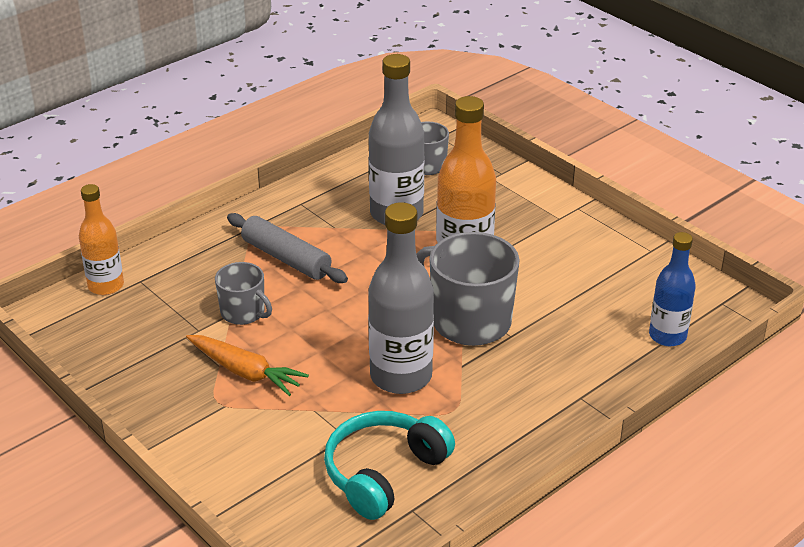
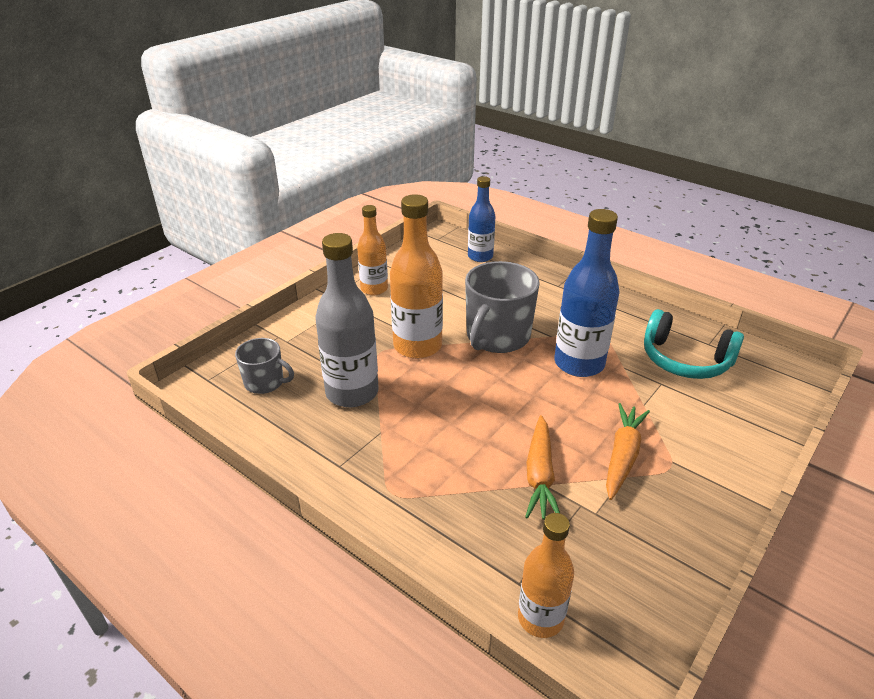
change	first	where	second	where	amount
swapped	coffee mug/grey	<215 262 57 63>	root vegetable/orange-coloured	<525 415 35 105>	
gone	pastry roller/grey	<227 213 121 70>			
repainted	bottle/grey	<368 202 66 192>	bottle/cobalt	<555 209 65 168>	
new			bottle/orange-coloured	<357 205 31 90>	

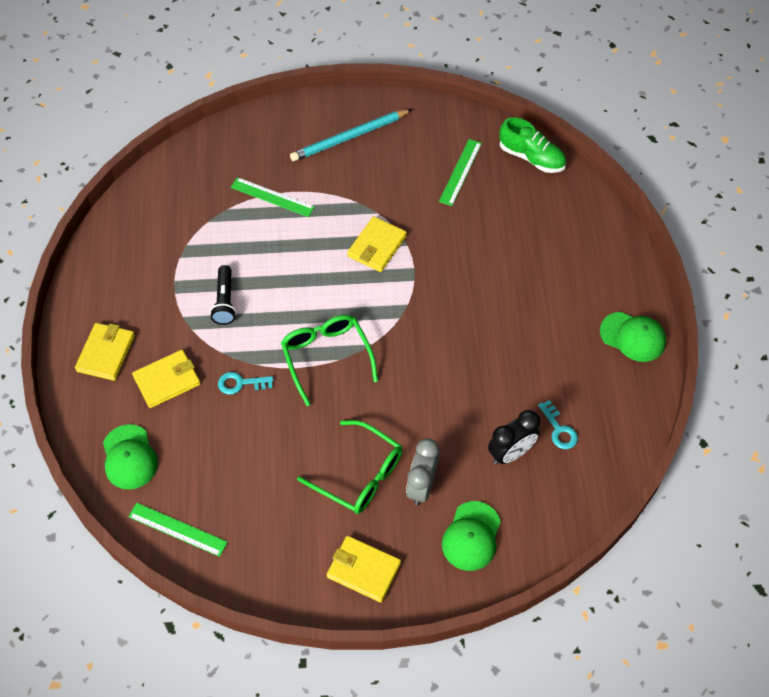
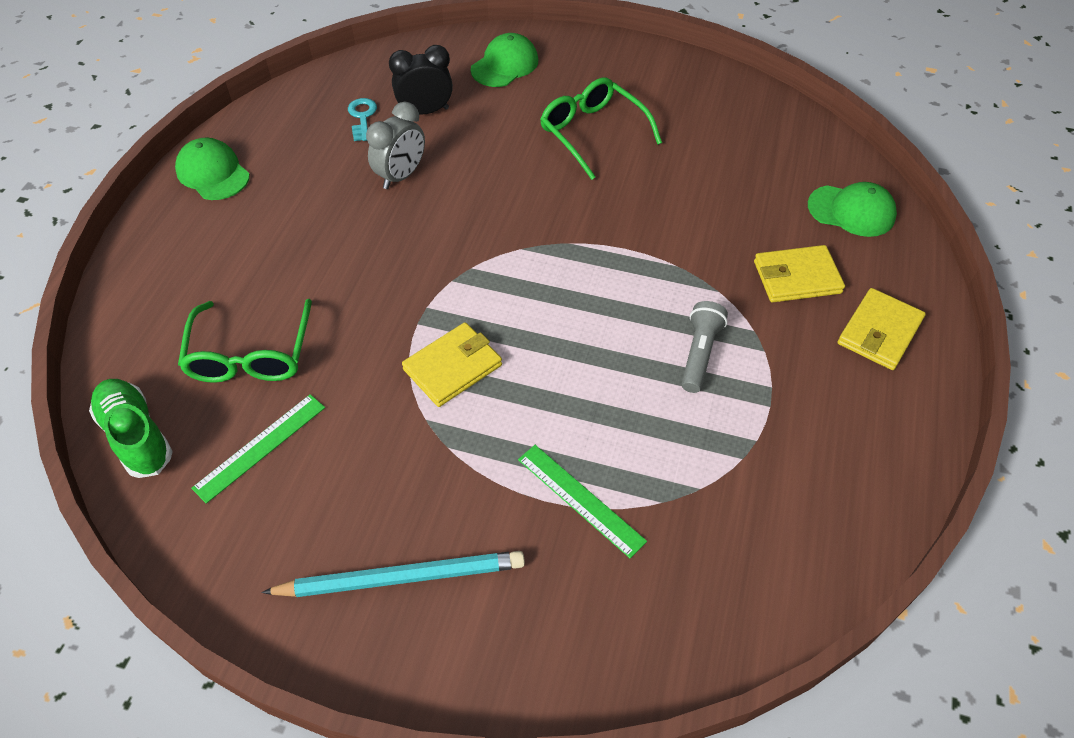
change	first	where	second	where	amount
rotated	baseball cap/green	<103 424 55 66>		<808 182 89 55>	105 degrees clockwise
gone	straightedge/green	<128 503 100 54>			
repainted	pocket torch/black	<210 265 26 60>	pocket torch/grey	<681 301 47 92>	
gone	key/aqua	<218 372 55 23>			
shifted	spectacles/green	<281 315 97 91>		<178 299 134 84>	
gone	wallet/bright yellow	<327 536 74 67>			
shifted	clock/grey	<406 438 33 67>		<366 101 59 88>	

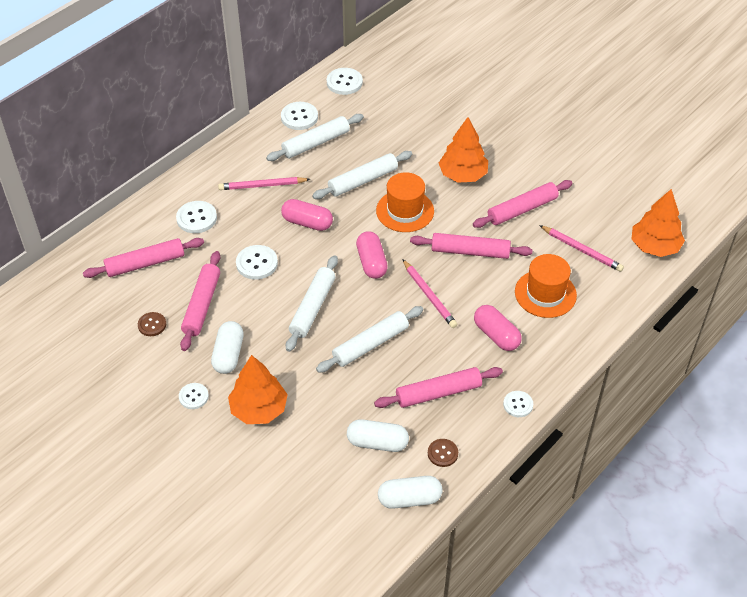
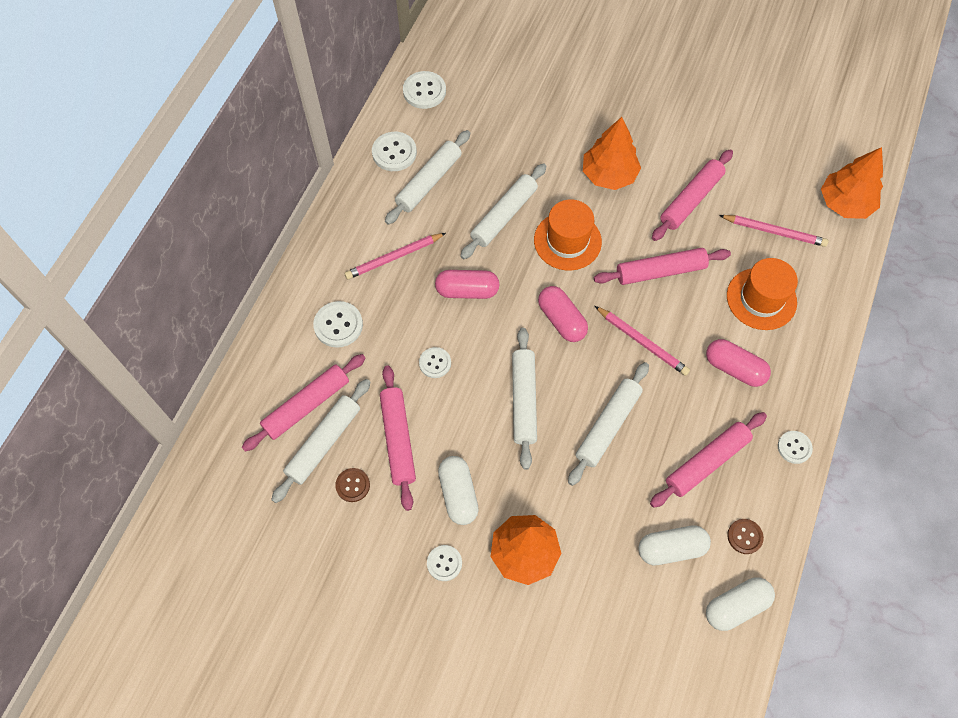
change	first	where	second	where	amount
scaled	shirt button/snow-white	<236 245 42 35>		<419 347 32 31>	x0.65
new			pastry roller/snow-white	<271 379 99 124>	

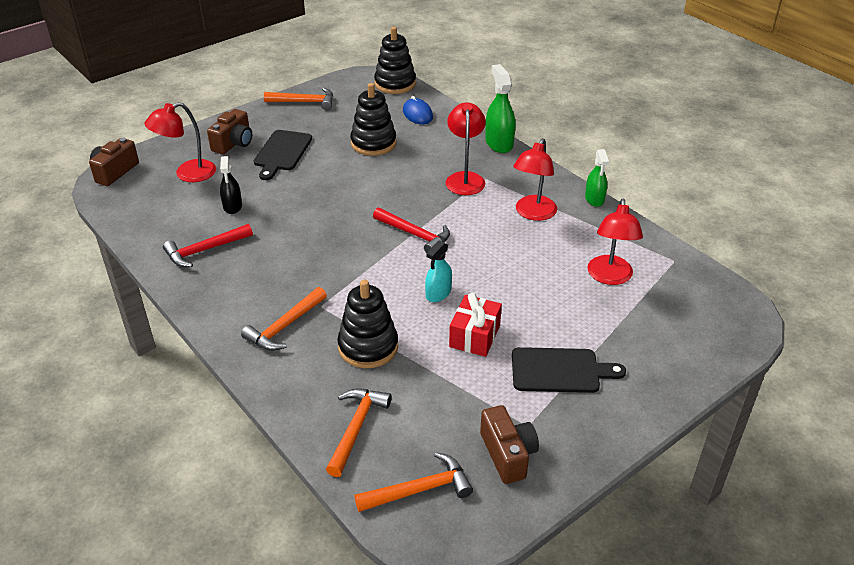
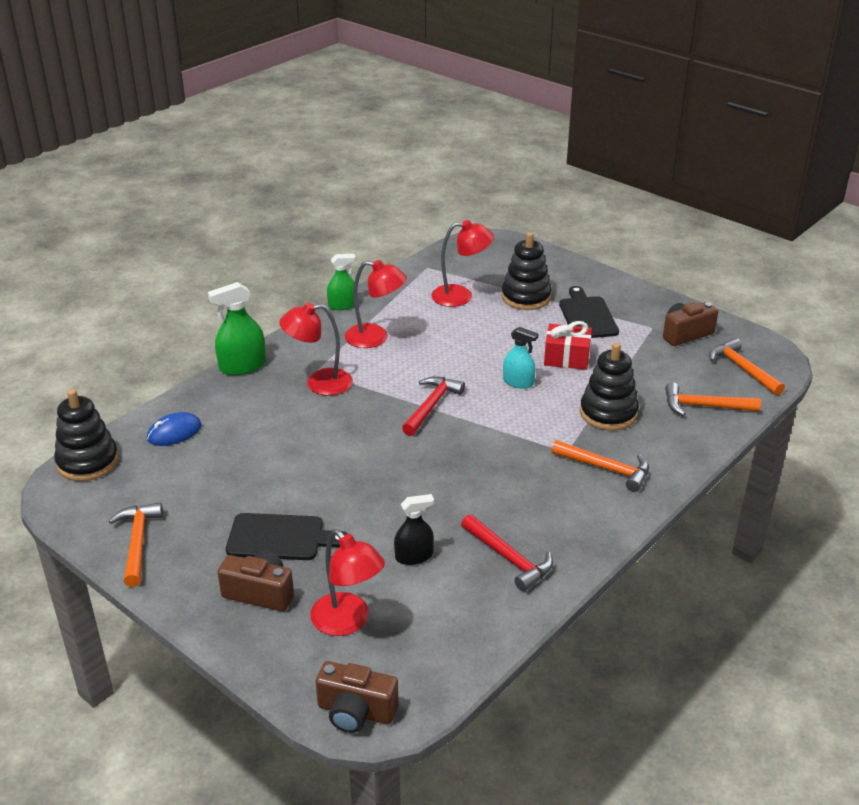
change	first	where	second	where	amount
shifted	ring stacker/black	<350 83 47 73>		<501 232 51 78>	

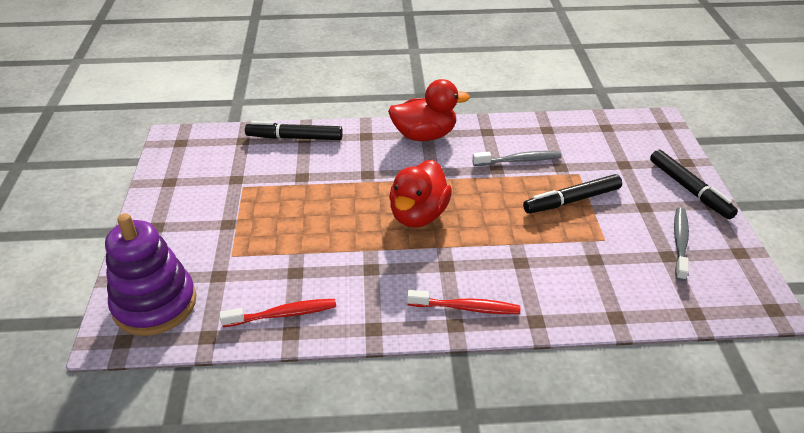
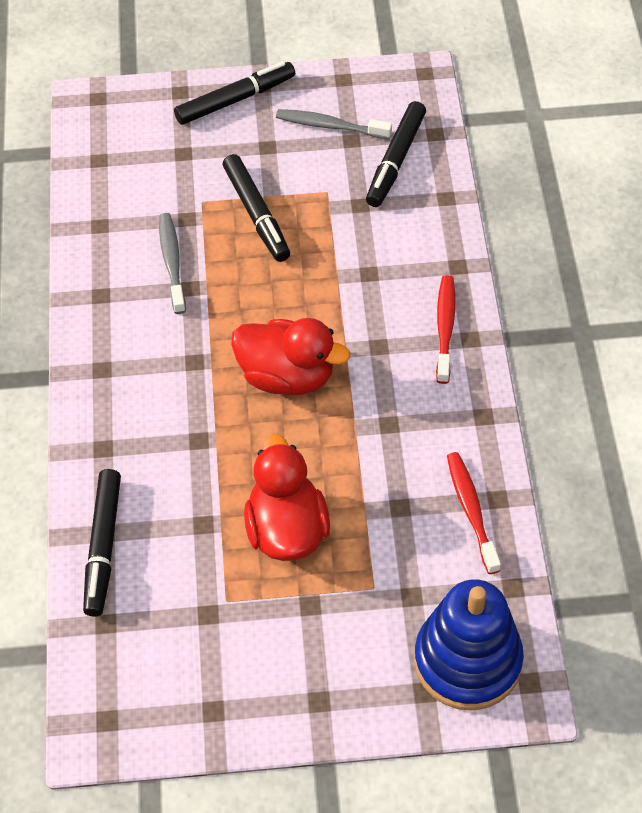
change	first	where	second	where	amount
repainted	ring stacker/royal purple	<105 213 91 123>	ring stacker/cobalt	<414 579 110 132>	
shifted	rubber duck/scarlet	<388 79 82 62>		<244 434 86 127>	
new			felt pen/black	<366 101 60 106>	

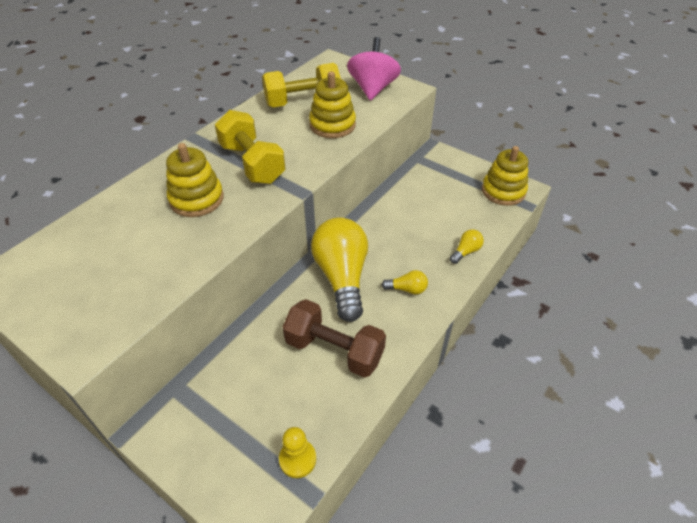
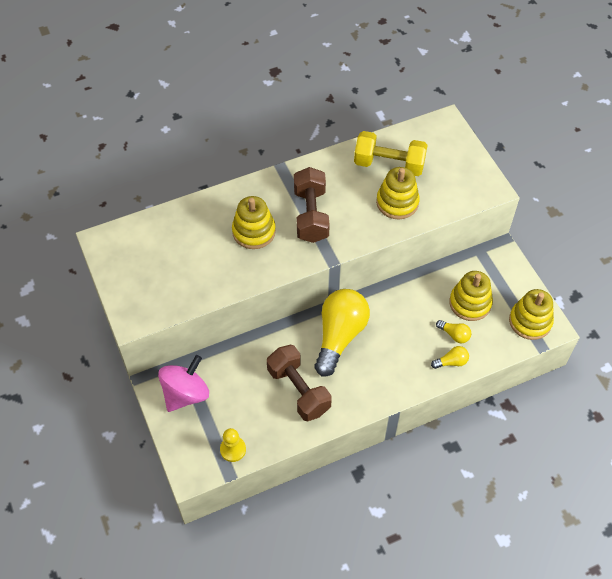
change	first	where	second	where	amount
repainted	free weight/bright yellow	<215 110 71 74>	free weight/dark brown	<294 167 36 76>	
shifted	spinning top/rose-pink	<347 37 54 64>		<158 355 51 57>	
shifted	lightbulb/bright yellow	<382 270 46 25>		<436 320 35 23>	
new			ring stacker/bright yellow	<449 271 44 50>	

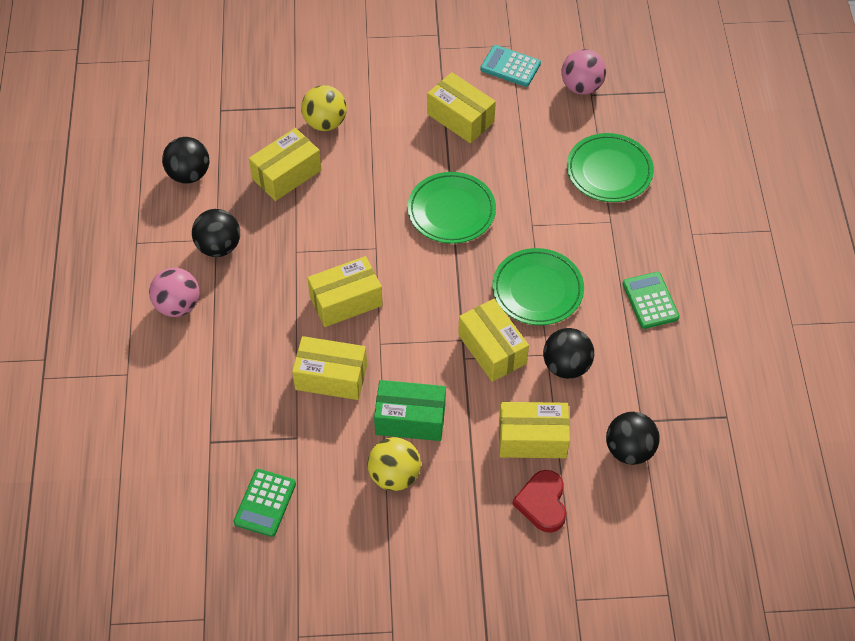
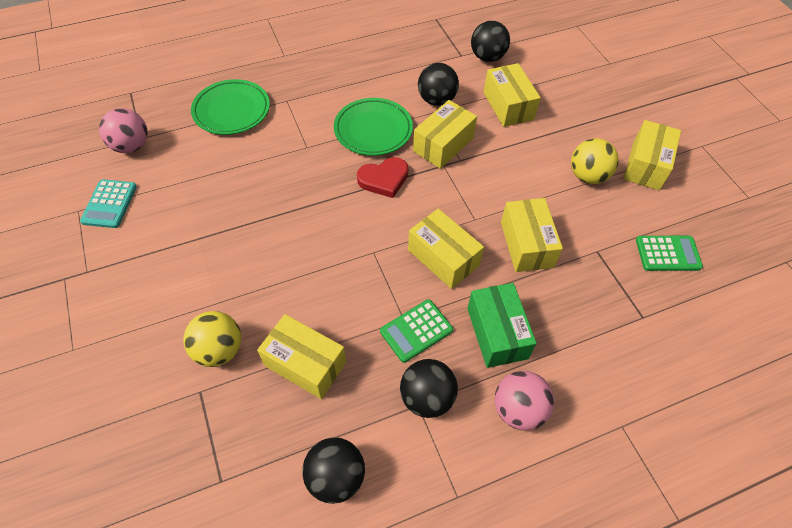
change	first	where	second	where	amount
shifted	parcel/green	<374 380 72 61>		<467 283 70 85>	
gone	dinner plate/green	<407 172 89 72>			
shifted	parcel/bright yellow	<427 72 69 71>		<623 120 58 70>	
shifted	heart/scarlet	<512 470 54 63>		<357 157 51 41>	
shifted	adding machine/green	<623 272 57 57>		<380 299 73 64>	

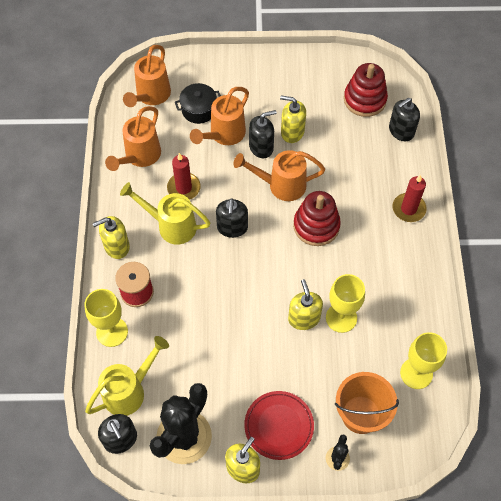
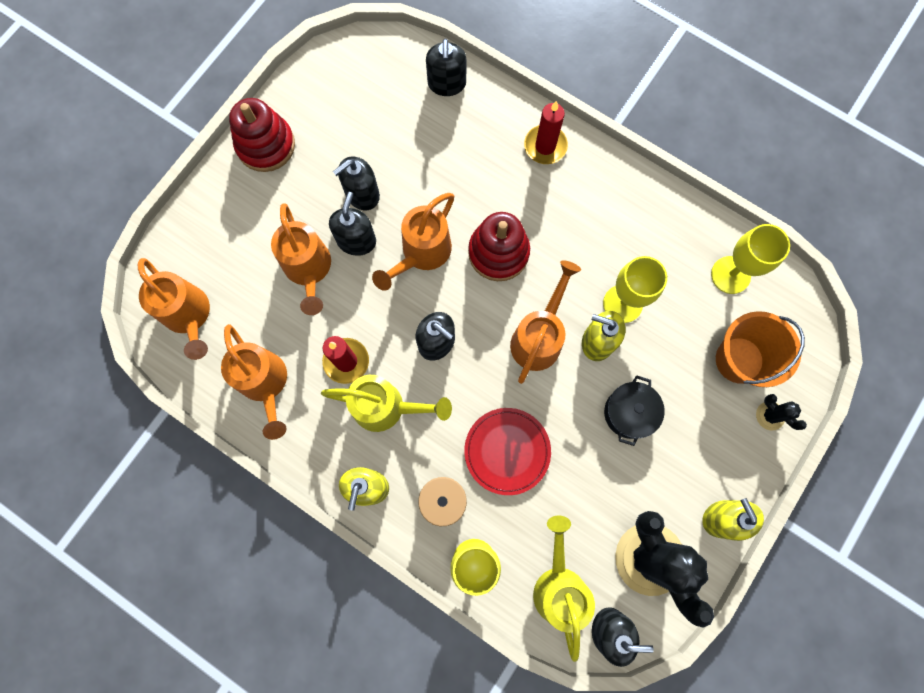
change	first	where	second	where	amount
rotated	sprinkling can/bright yellow	<120 182 90 63>		<321 375 131 57>	135 degrees counterclockwise
shifted	stockpot/black	<175 83 46 41>		<604 375 61 71>	
shifted	dinner plate/scarlet	<244 391 70 69>		<464 408 87 87>	
repainted	pump bottle/bright yellow	<280 96 26 47>	pump bottle/black	<333 157 47 53>	
shifted	ring stacker/scarlet	<344 63 44 54>		<229 98 66 74>	
new			sprinkling can/orange-coloured	<510 260 71 124>	

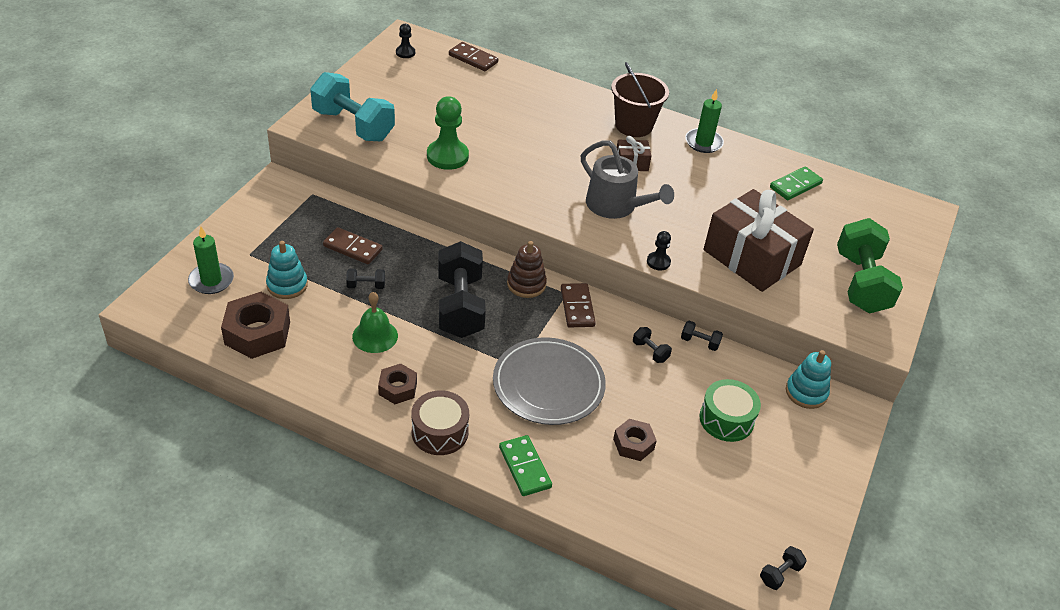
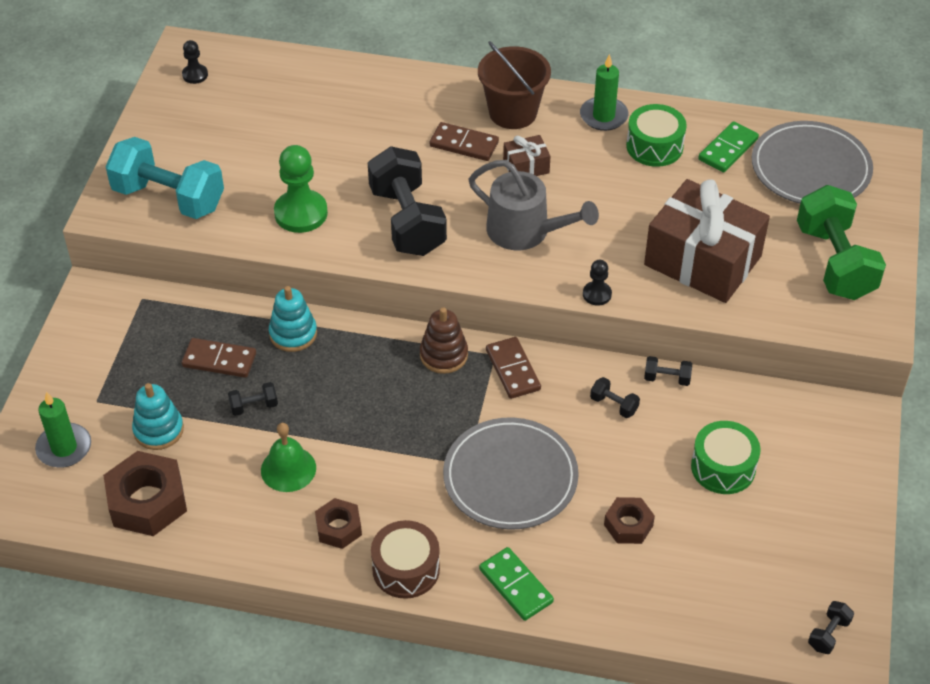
change	first	where	second	where	amount
shifted	free weight/black	<438 241 48 97>		<368 146 79 110>	
shifted	domino/dark brown	<449 42 49 29>		<430 122 69 39>	
shifted	ring stacker/aqua	<786 350 45 59>		<269 286 48 66>	
new			toy drum/green	<626 104 60 63>	
new			dinner plate/grey	<752 121 121 83>	

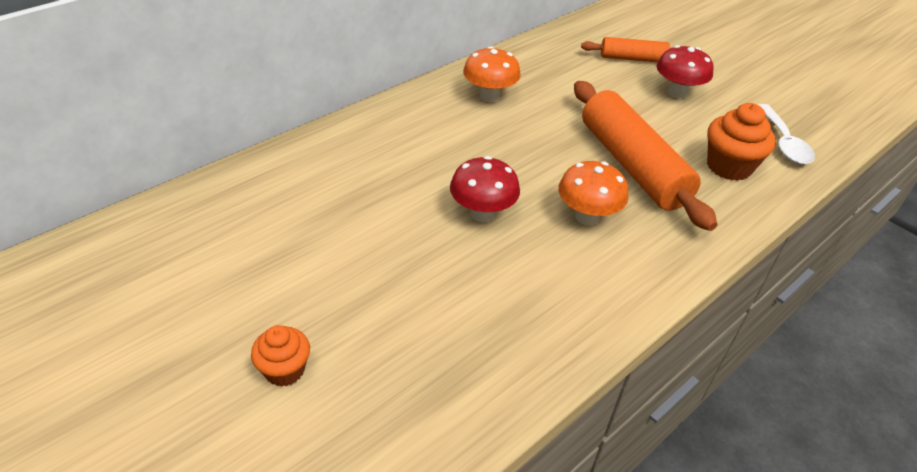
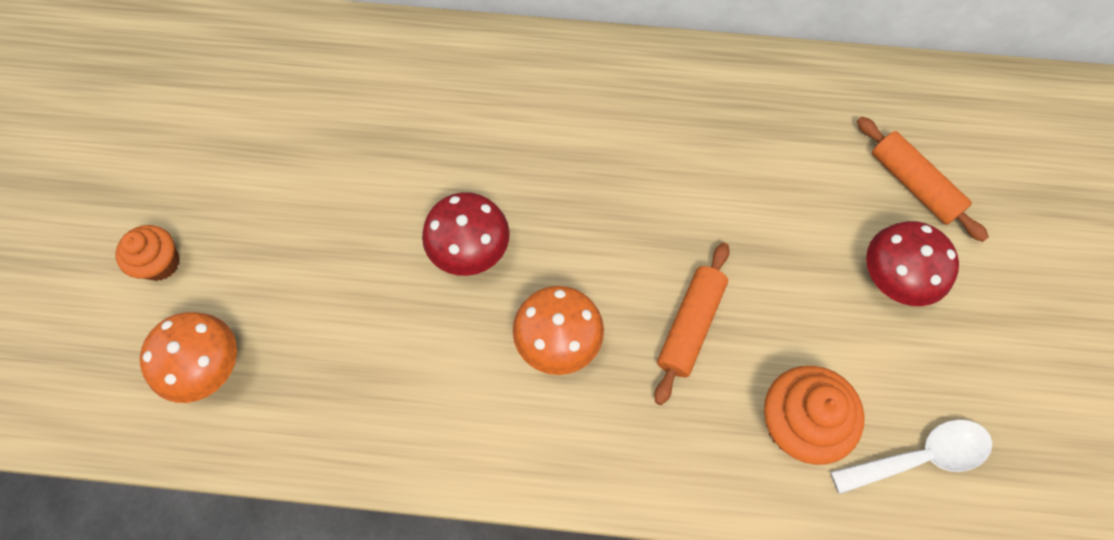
change	first	where	second	where	amount
shifted	fungus/orange-coloured	<463 46 58 56>		<140 312 97 91>	
scaled	pastry roller/orange-coloured	<574 81 143 150>		<654 243 76 162>	x0.54
rotated	tablespoon/snow-white	<759 104 56 60>		<831 419 161 75>	150 degrees counterclockwise

